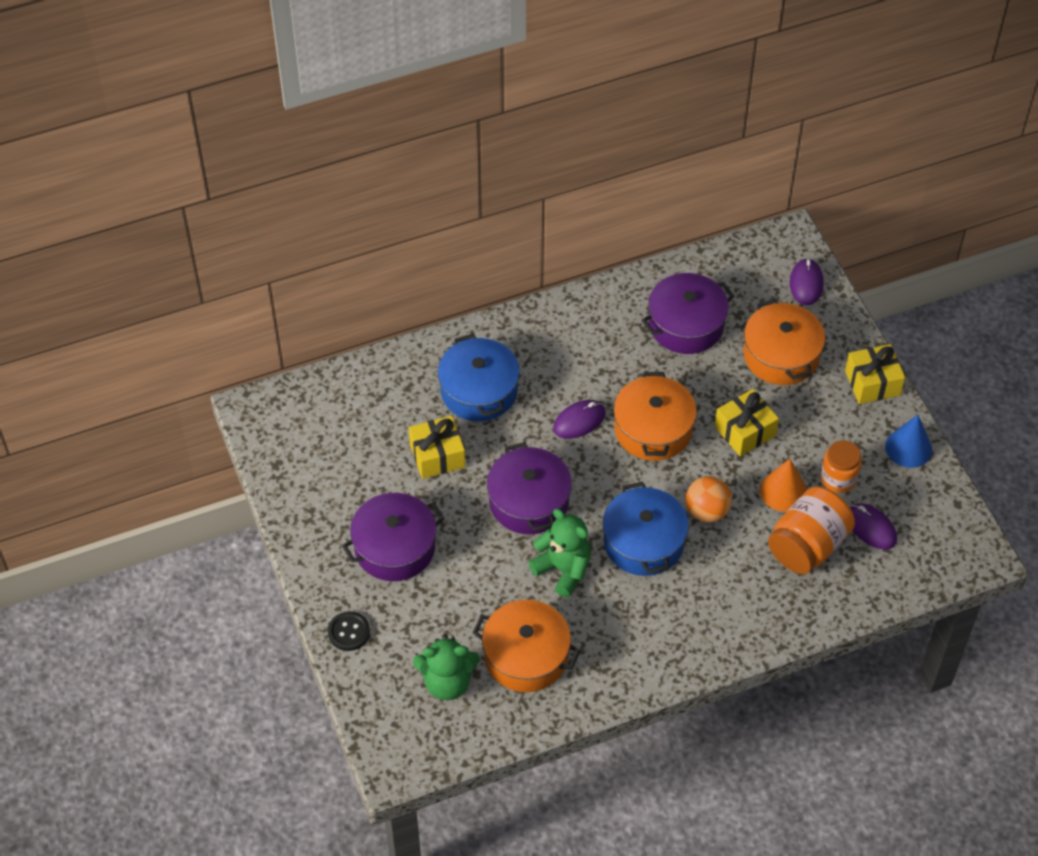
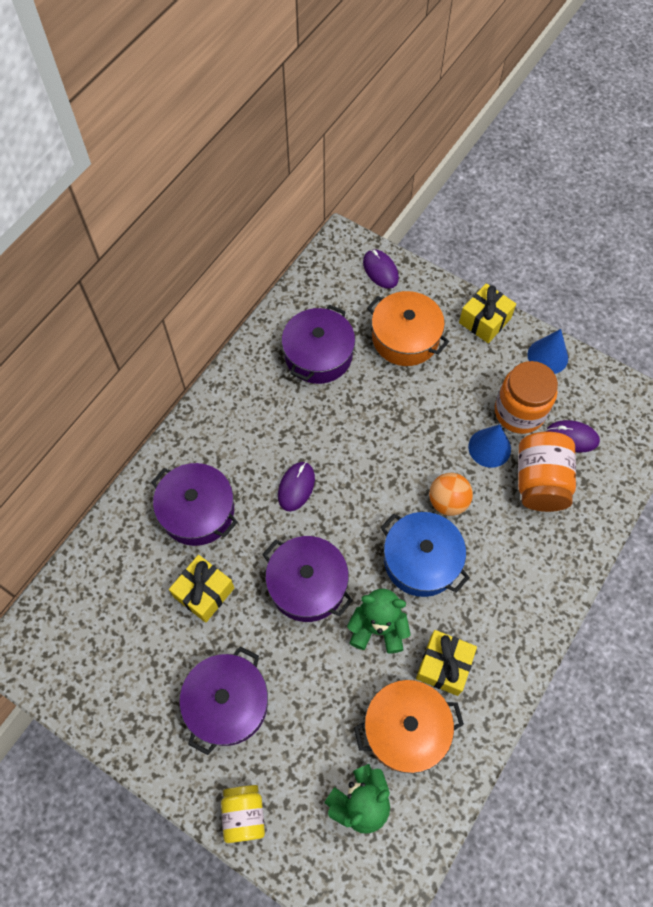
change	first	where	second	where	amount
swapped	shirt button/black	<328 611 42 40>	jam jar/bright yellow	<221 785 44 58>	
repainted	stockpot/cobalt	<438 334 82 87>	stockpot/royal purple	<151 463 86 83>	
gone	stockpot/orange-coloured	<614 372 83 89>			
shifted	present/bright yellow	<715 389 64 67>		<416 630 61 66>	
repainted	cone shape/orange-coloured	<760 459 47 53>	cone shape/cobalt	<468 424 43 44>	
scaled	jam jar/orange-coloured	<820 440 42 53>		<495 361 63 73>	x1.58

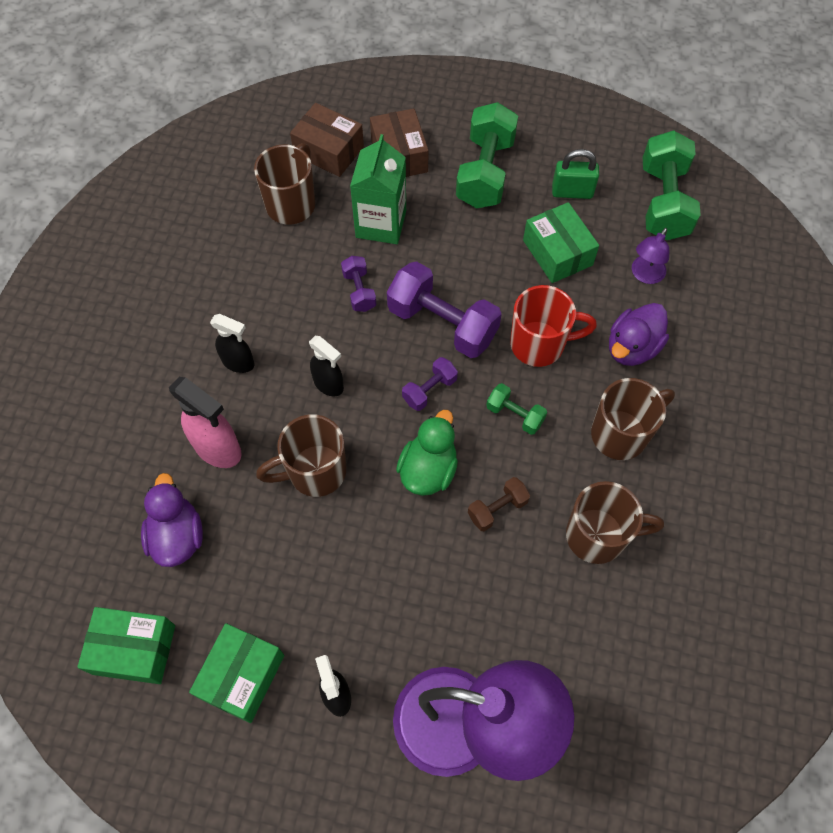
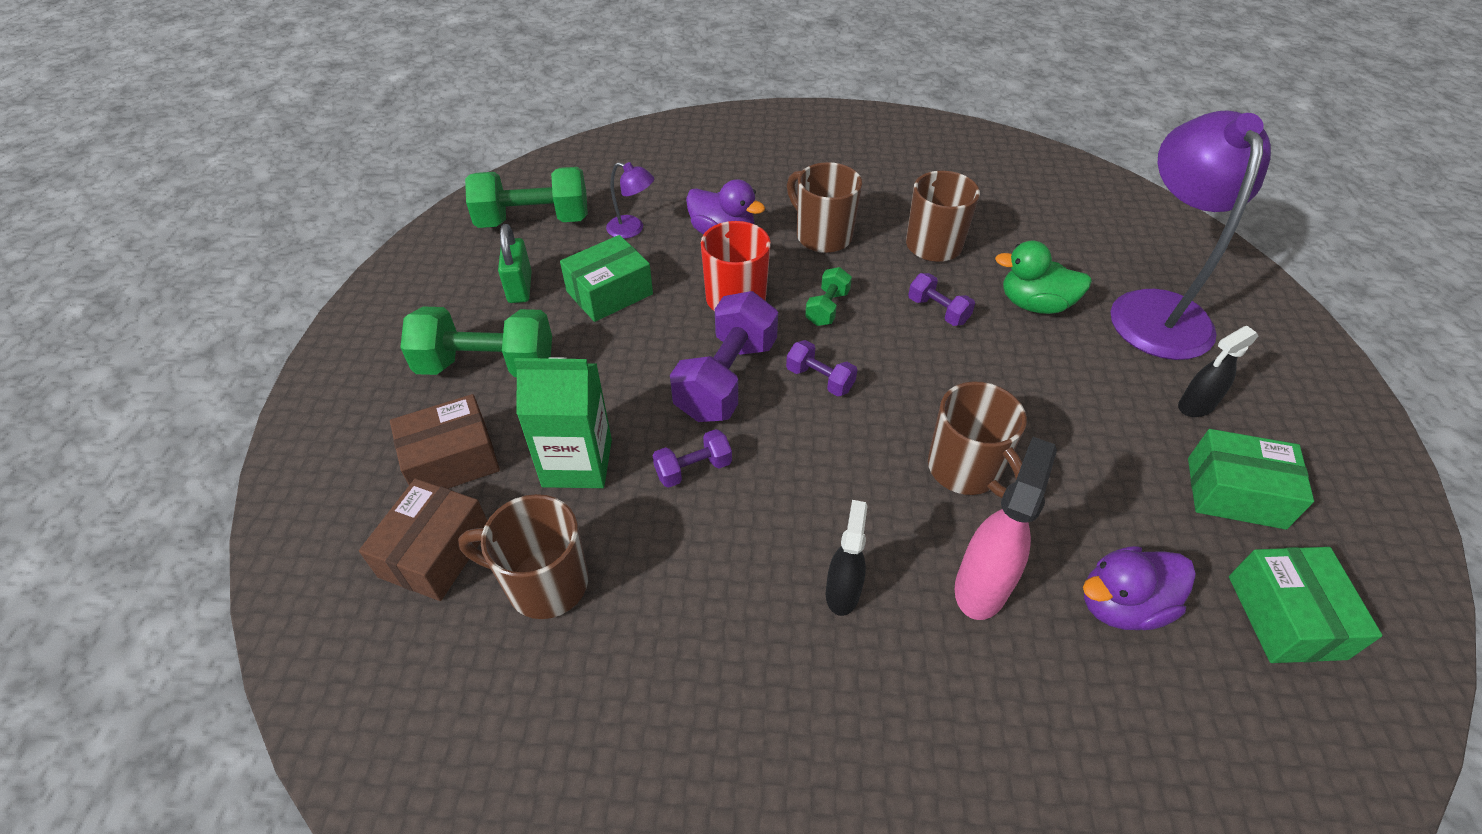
change	first	where	second	where	amount
gone	spray cleaner/black	<309 336 35 60>			
shifted	rubber duck/green	<396 410 62 86>		<995 241 97 73>	
repainted	free weight/dark brown	<468 477 62 54>	free weight/royal purple	<908 273 67 53>	

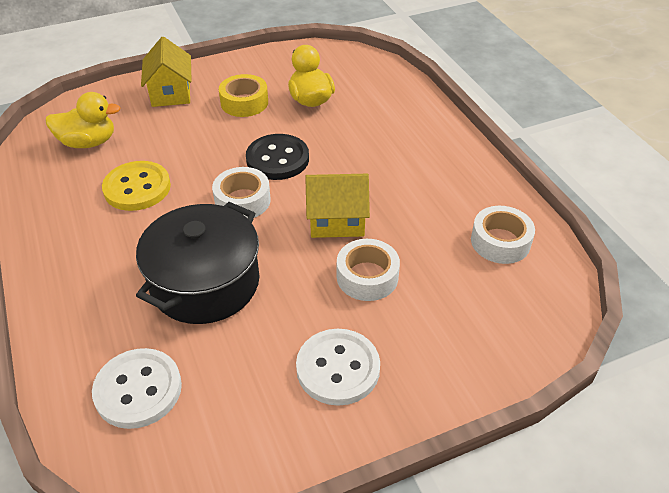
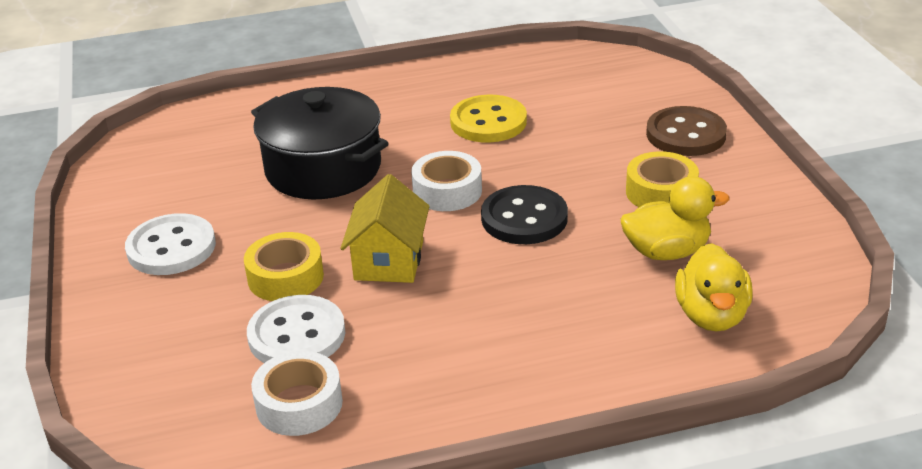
change	first	where	second	where	amount
shifted	rubber duck/bright yellow	<45 92 76 56>		<675 243 78 89>	
shifted	shirt button/snow-white	<92 348 90 81>		<247 295 98 68>	
swapped	toy house/bright yellow	<141 37 51 70>	shirt button/dark brown	<646 106 81 50>	
repainted	roll of tape/snow-white	<337 239 63 62>	roll of tape/bright yellow	<244 232 80 69>	

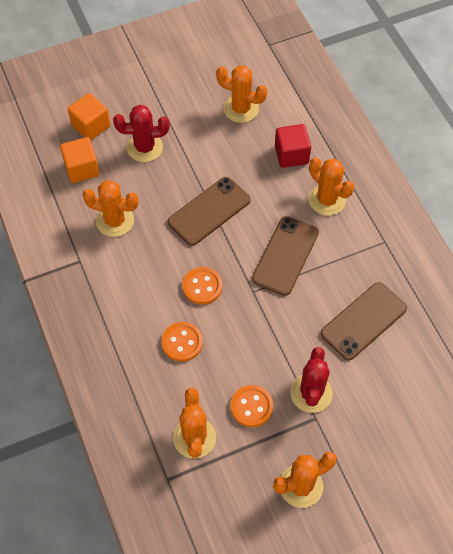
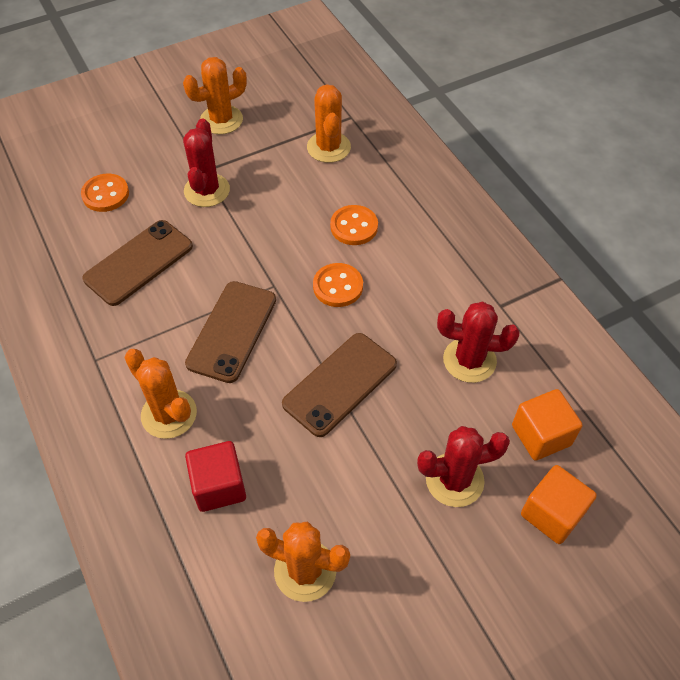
change	first	where	second	where	amount
repainted	saguaro cactus/orange-coloured	<82 180 57 57>	saguaro cactus/scarlet	<437 302 82 81>	
shifted	shirt button/orange-coloured	<231 385 42 42>		<81 174 48 38>	

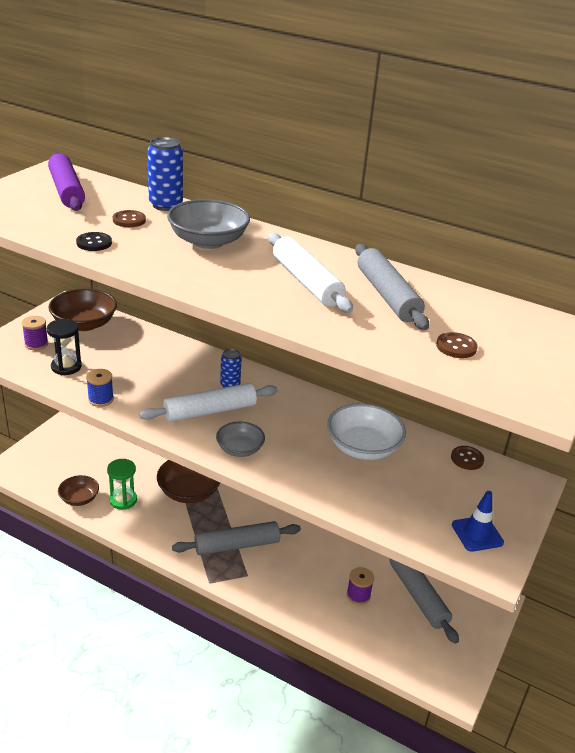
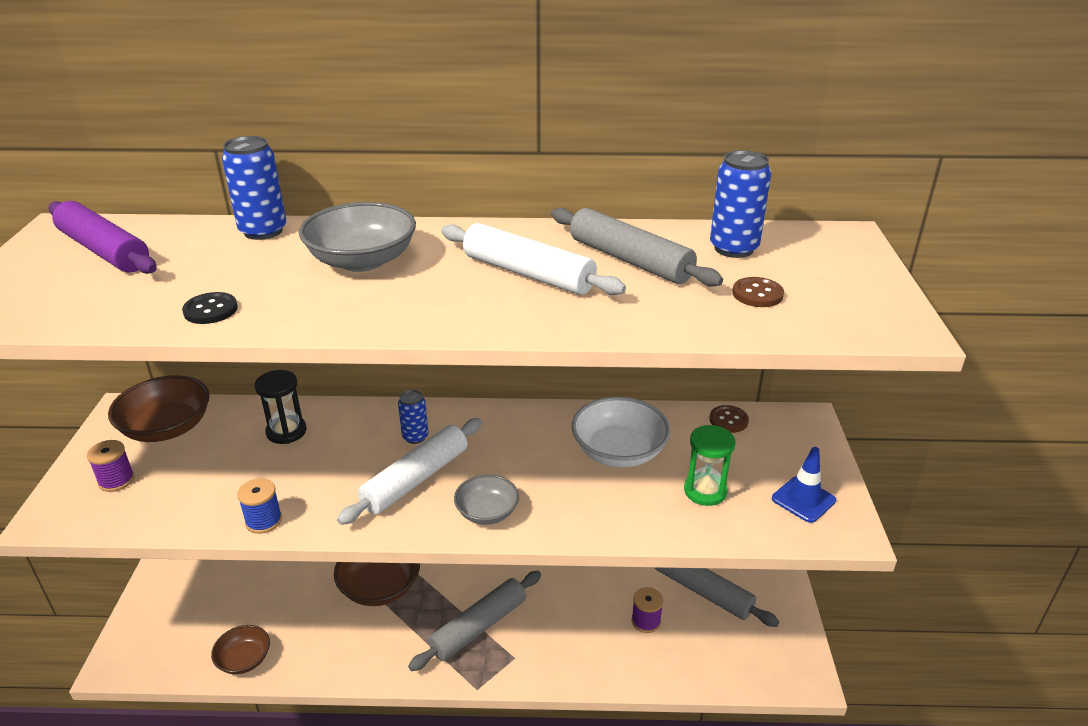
change	first	where	second	where	amount
shifted	sandglass/black	<47 319 35 56>		<255 370 51 74>	
shifted	sandglass/green	<107 459 30 51>		<684 425 52 81>	
gone	shirt button/dark brown	<113 210 33 17>			
new			tin/cobalt	<710 150 61 108>	

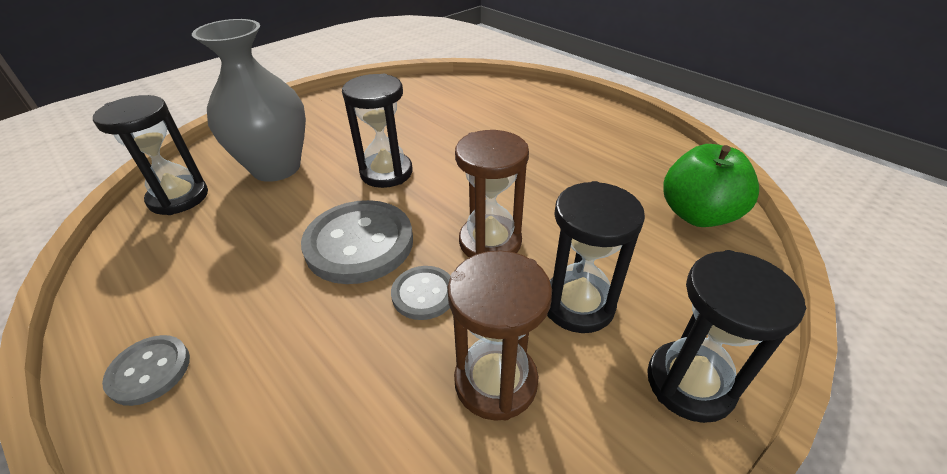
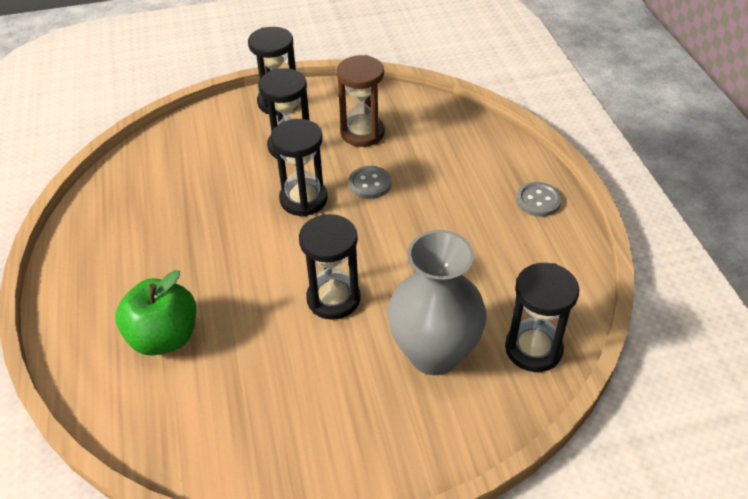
change	first	where	second	where	amount
gone	shirt button/grey	<301 200 112 84>			
repainted	sandglass/dark brown	<455 130 74 128>	sandglass/black	<270 119 58 97>	
shifted	toy apple/green	<663 144 96 83>		<116 270 80 86>	

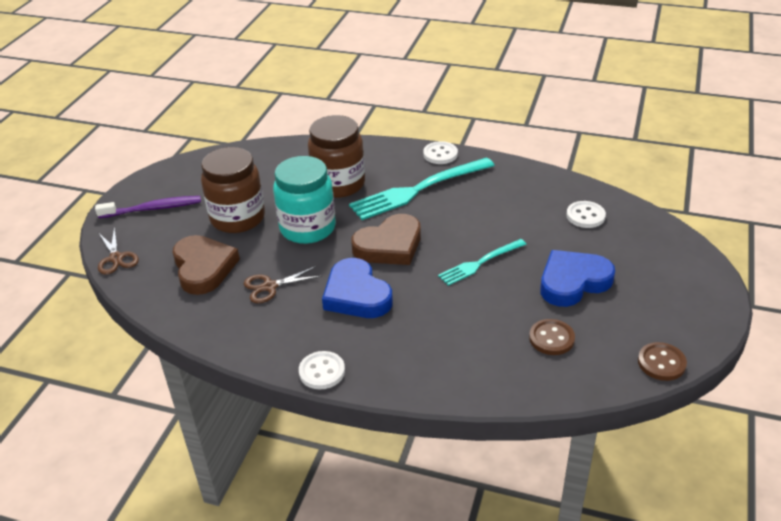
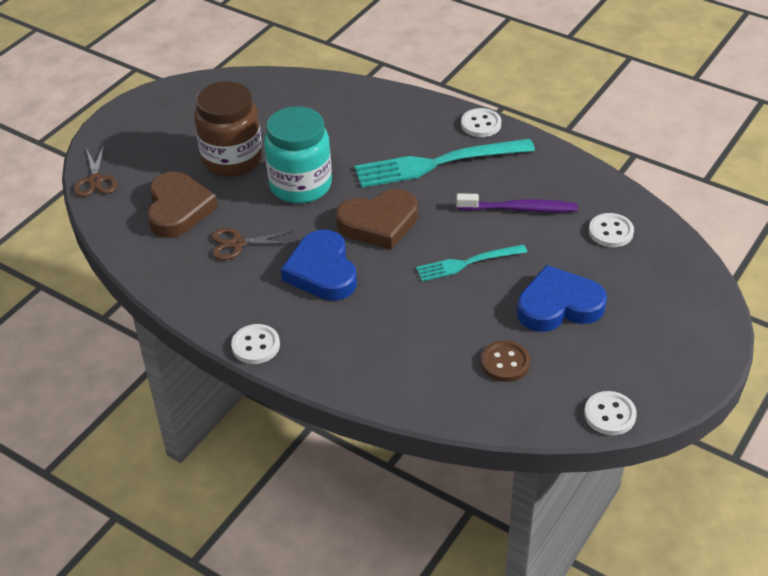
change	first	where	second	where	amount
shifted	tooth brush/royal purple	<95 196 106 22>		<456 193 122 20>	
gone	jam jar/dark brown	<308 115 57 83>			
repainted	shirt button/dark brown	<638 342 49 39>	shirt button/snow-white	<584 391 53 44>	

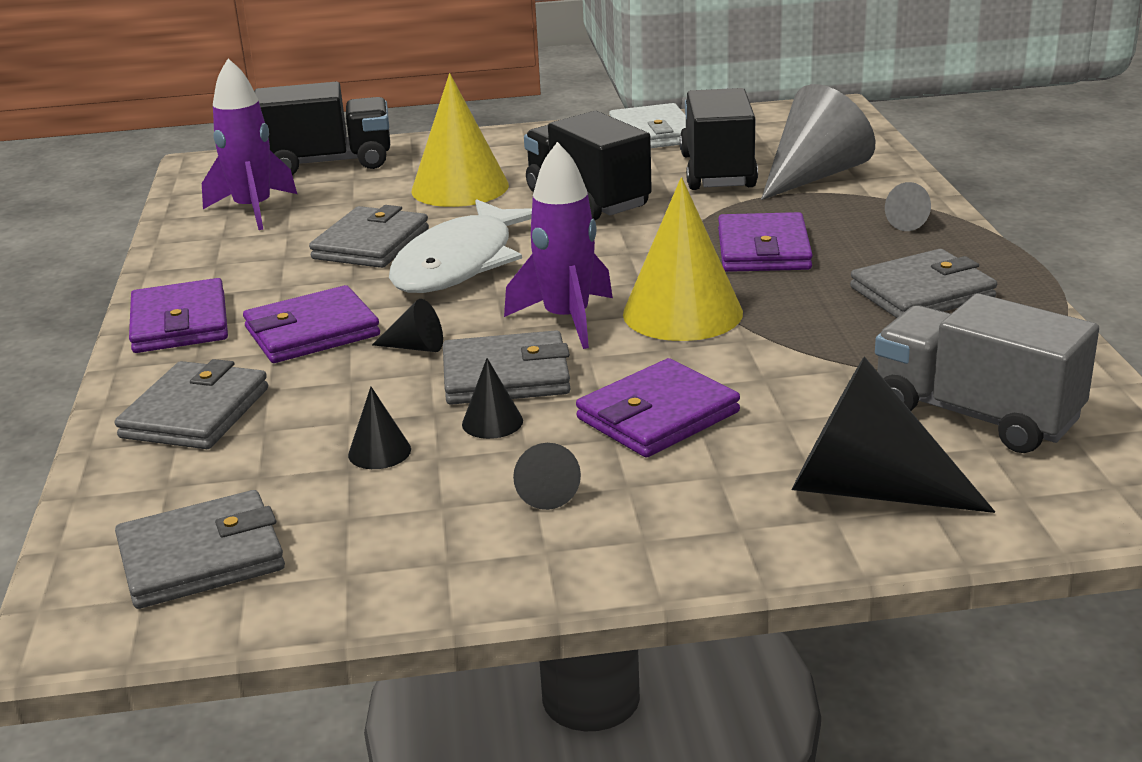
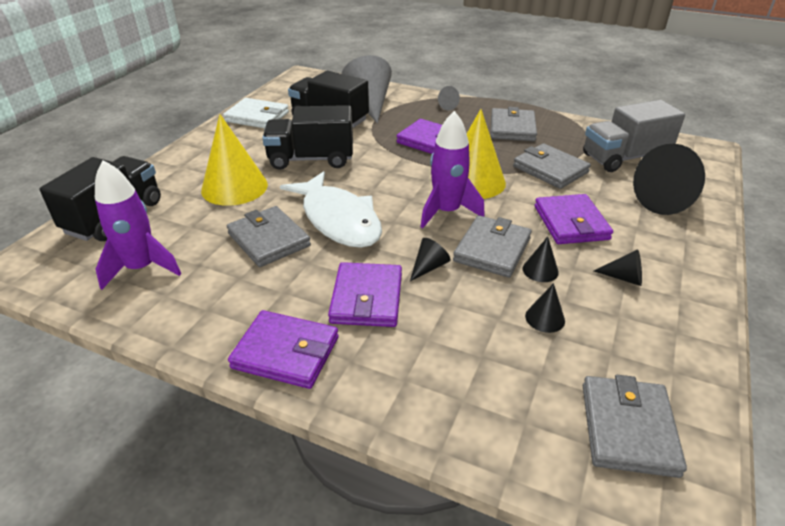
change	first	where	second	where	amount
shifted	wallet/grey	<115 359 153 90>		<513 143 78 46>	

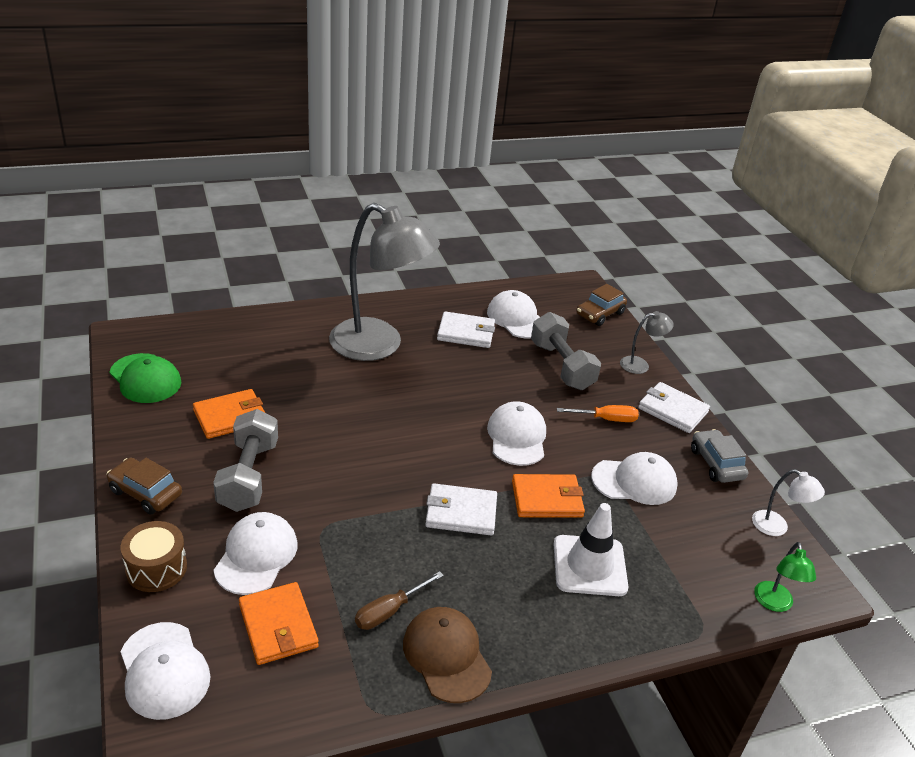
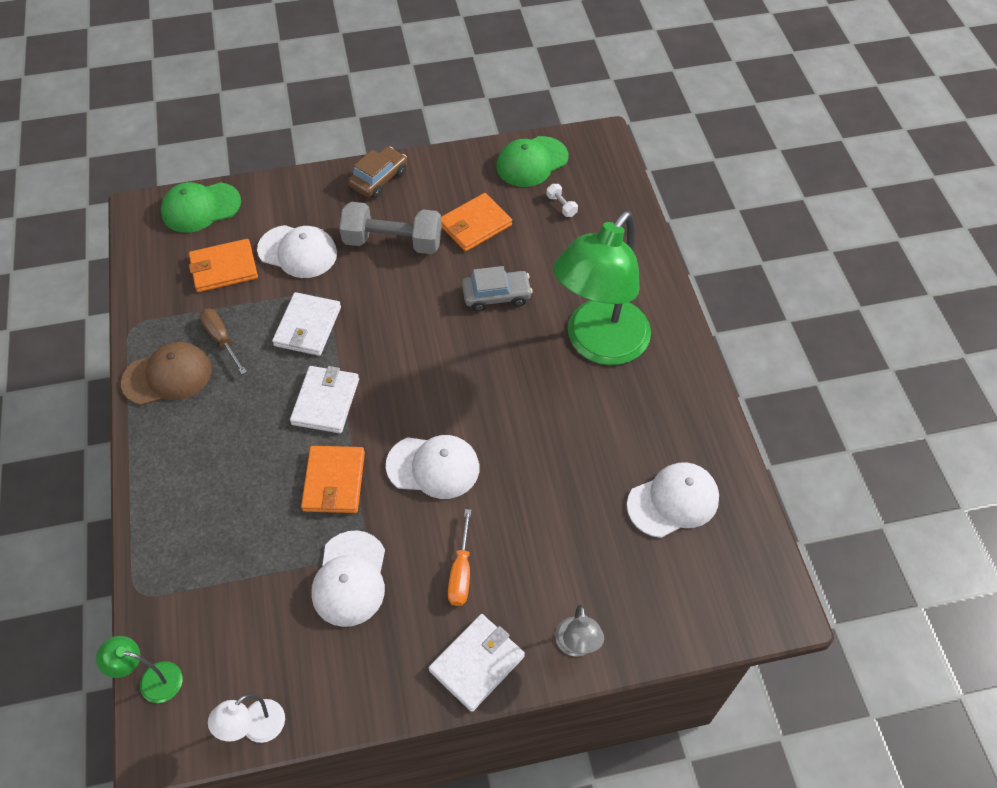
change	first	where	second	where	amount
gone	toy drum/dark brown	<121 521 66 71>			
repainted	baseball cap/snow-white	<121 622 90 98>	baseball cap/green	<161 182 80 51>	
rotated	wallet/orange-coloured	<193 389 72 50>		<441 193 71 59>	75 degrees clockwise
repainted	reading lamp/grey	<329 203 111 158>	reading lamp/green	<553 211 98 154>	
shifted	wallet/snow-white	<437 311 58 37>		<272 292 69 64>	
gone	free weight/grey	<531 312 70 78>			
gone	traffic cone/snow-white	<554 503 74 93>			
gone	toy car/dark brown	<576 284 51 42>			
shifted	toy car/grey	<691 429 57 54>		<462 266 71 46>	
new			free weight/snow-white	<546 184 32 33>	

